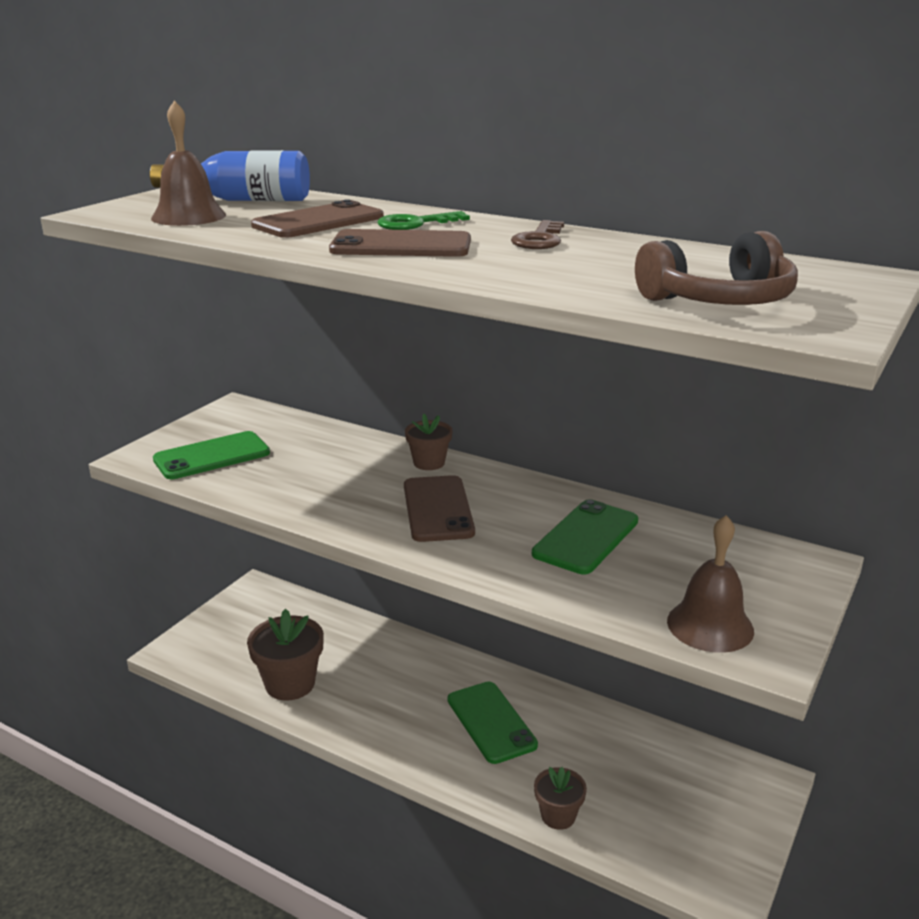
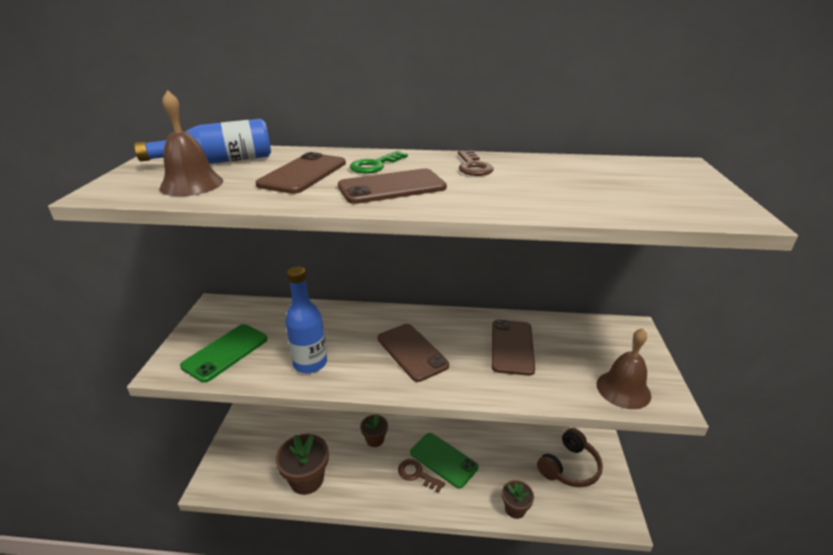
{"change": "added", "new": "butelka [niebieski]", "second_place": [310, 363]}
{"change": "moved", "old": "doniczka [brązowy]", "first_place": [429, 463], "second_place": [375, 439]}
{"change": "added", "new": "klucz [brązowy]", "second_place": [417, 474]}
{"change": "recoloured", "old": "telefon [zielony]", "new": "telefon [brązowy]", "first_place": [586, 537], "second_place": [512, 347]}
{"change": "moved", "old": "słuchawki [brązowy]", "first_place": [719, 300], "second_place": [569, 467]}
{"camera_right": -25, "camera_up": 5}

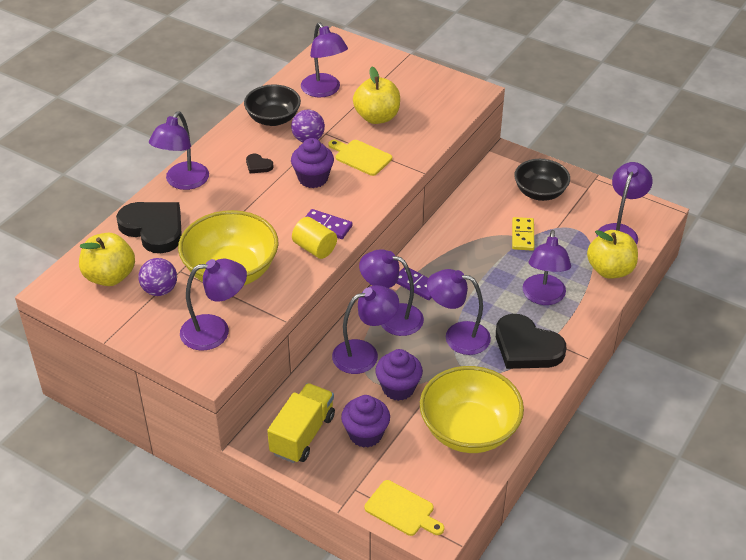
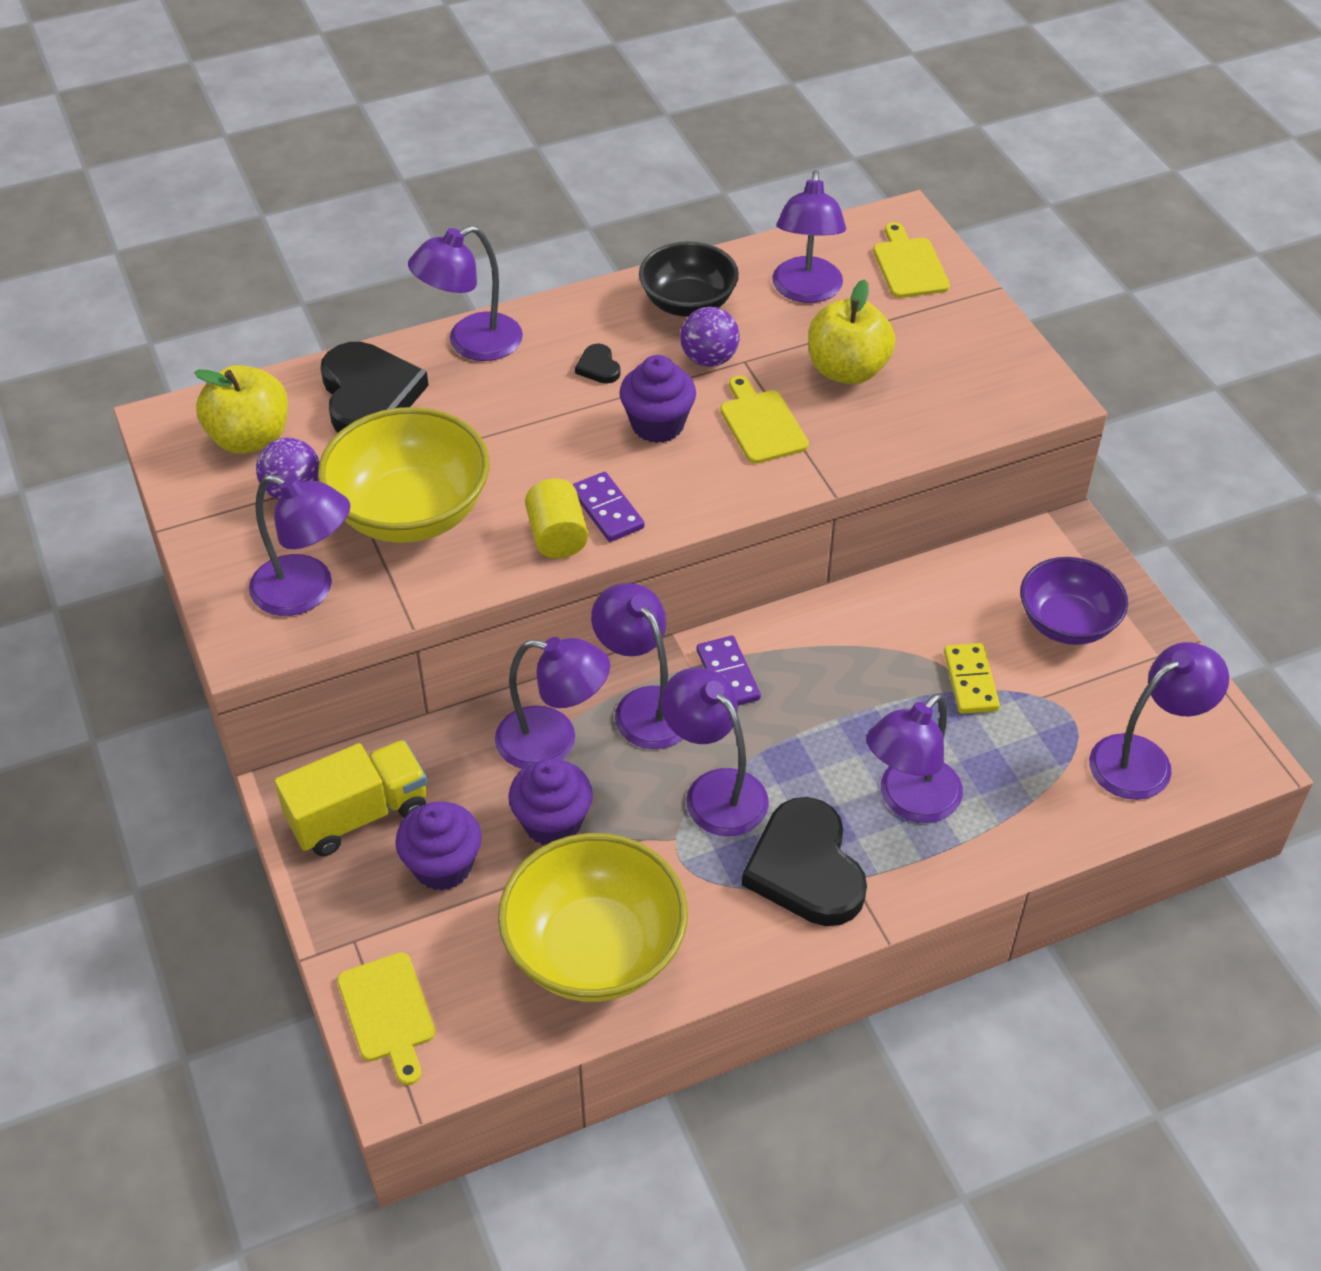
{"change": "added", "new": "deska do krojenia [żółty]", "second_place": [909, 265]}
{"change": "turned", "old": "kostka domina [żółty]", "first_place": [523, 235], "second_place": [970, 681], "degrees": -45}
{"change": "recoloured", "old": "miska [czarny]", "new": "miska [fioletowy]", "first_place": [540, 192], "second_place": [1067, 623]}
{"change": "removed", "old": "jabłko [żółty]", "first_place": [610, 270]}
{"camera_right": 35, "camera_up": 5}

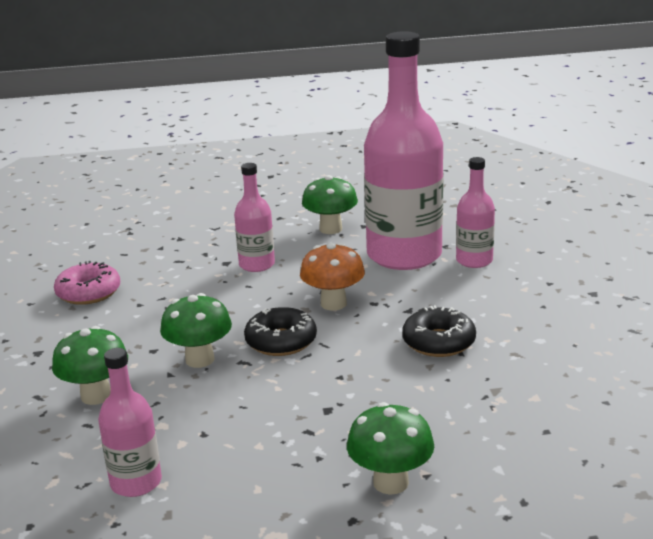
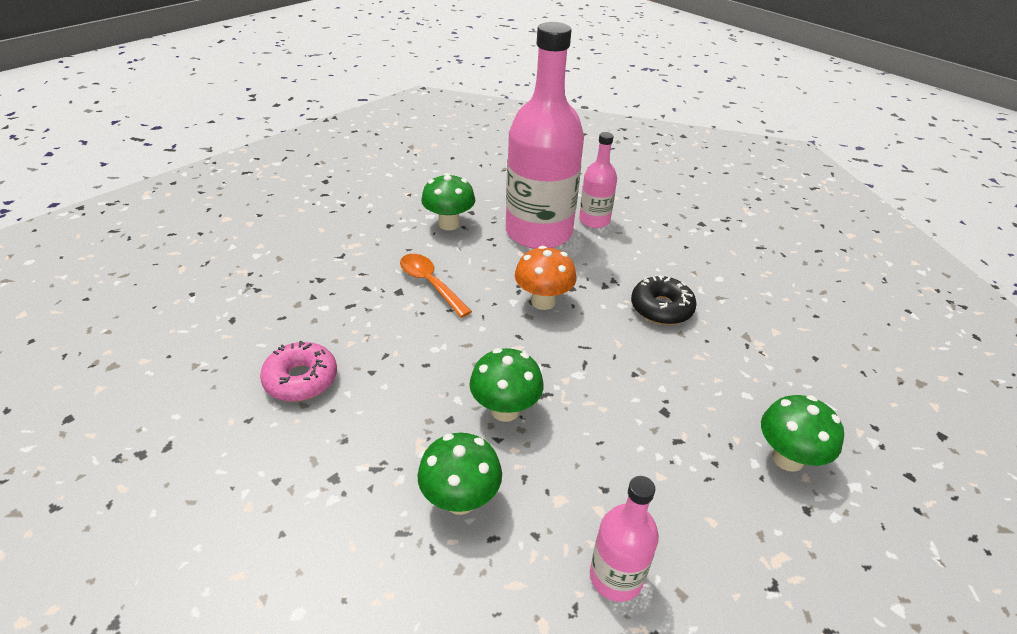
{"change": "replaced", "old": "butelka [różowy]", "new": "łyżka [pomarańczowy]", "first_place": [257, 265], "second_place": [430, 284]}
{"change": "removed", "old": "donut [czarny]", "first_place": [281, 341]}
{"camera_right": -40, "camera_up": 15}

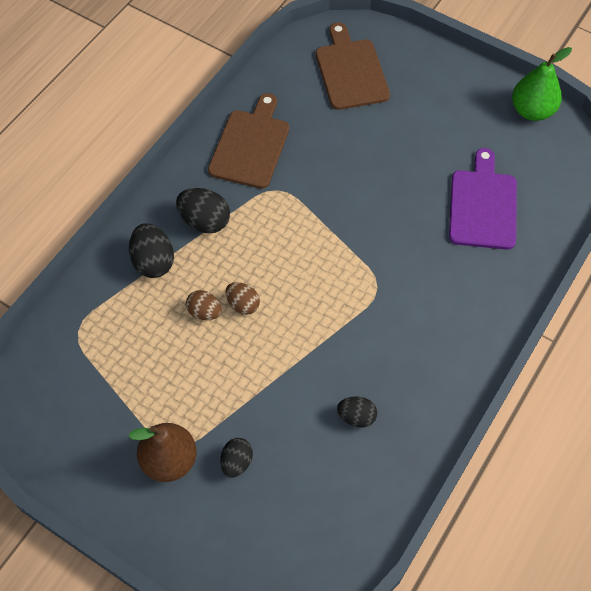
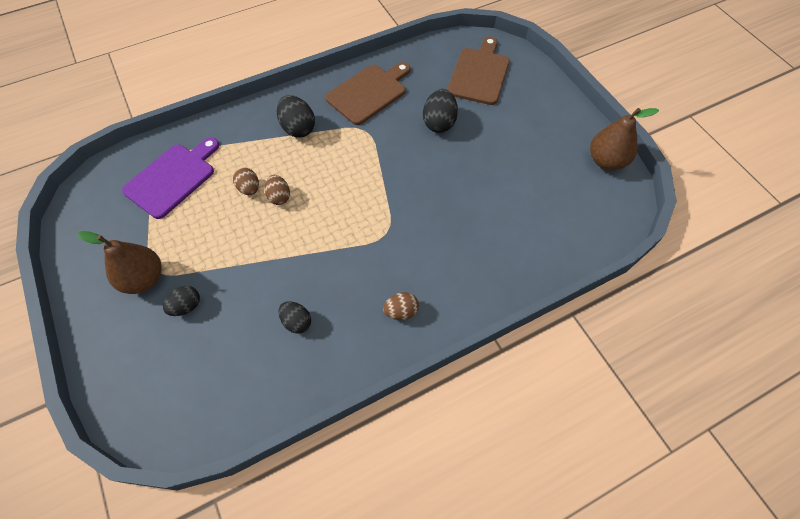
{"change": "moved", "old": "deska do krojenia [fioletowy]", "first_place": [483, 205], "second_place": [173, 178]}
{"change": "added", "new": "jajko [brązowy]", "second_place": [401, 311]}
{"change": "moved", "old": "jajko [czarny]", "first_place": [153, 261], "second_place": [439, 123]}
{"change": "recoloured", "old": "gruszka [zielony]", "new": "gruszka [brązowy]", "first_place": [532, 111], "second_place": [606, 161]}
{"camera_right": 30, "camera_up": 0}

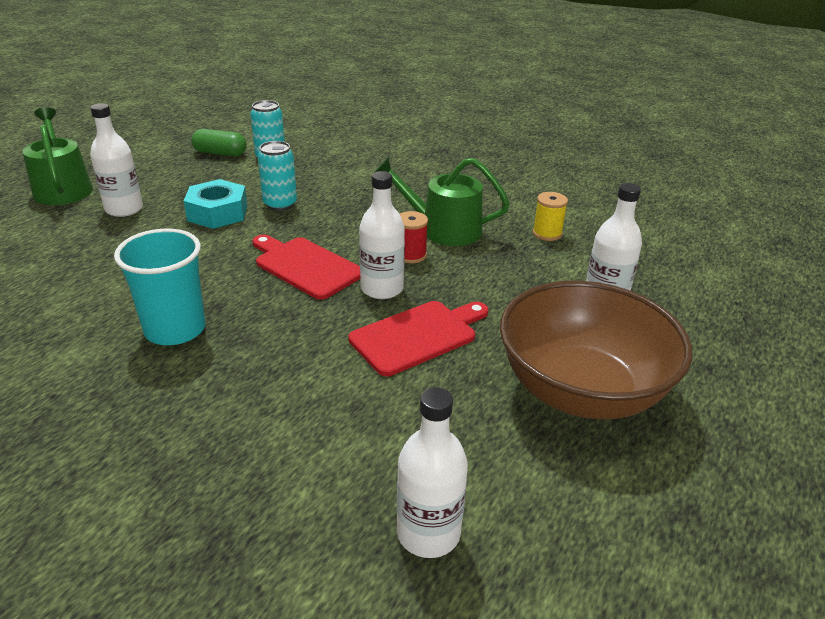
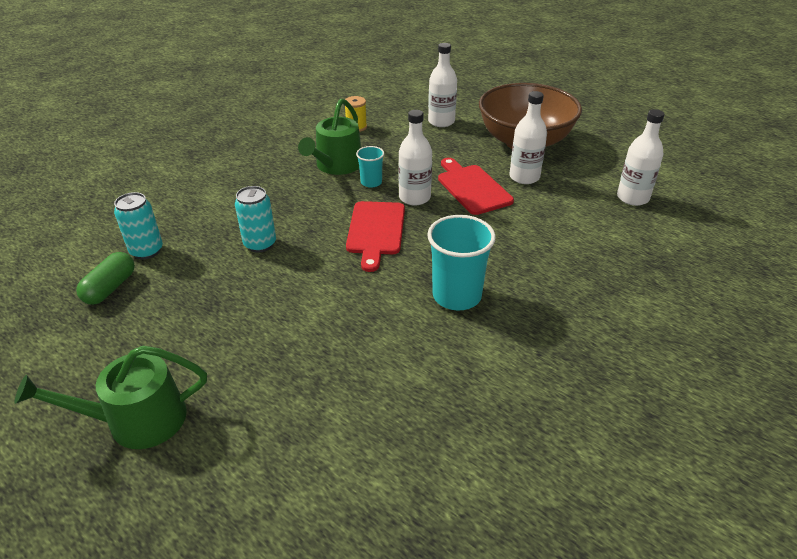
{"change": "turned", "old": "deska do krojenia [czerwony]", "first_place": [306, 266], "second_place": [376, 231], "degrees": -45}
{"change": "replaced", "old": "szpulka [czerwony]", "new": "szklanka [turkusowy]", "first_place": [411, 255], "second_place": [371, 182]}
{"change": "moved", "old": "butelka [biały]", "first_place": [124, 209], "second_place": [524, 177]}
{"change": "removed", "old": "nakrętka [turkusowy]", "first_place": [217, 213]}
{"camera_right": -80, "camera_up": 5}

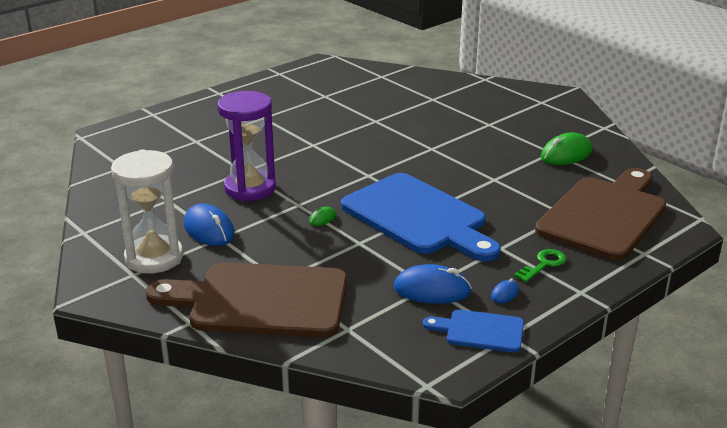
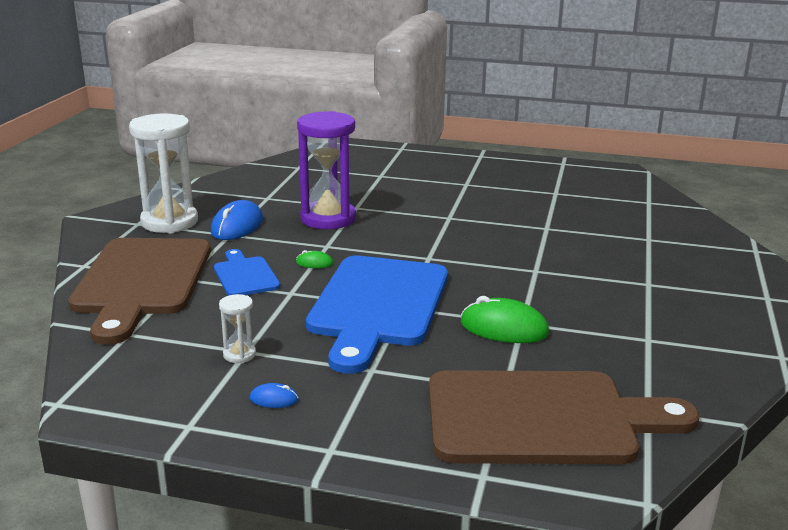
{"change": "turned", "old": "deska do krojenia [brązowy]", "first_place": [261, 301], "second_place": [142, 281], "degrees": -150}
{"change": "moved", "old": "deska do krojenia [niebieski]", "first_place": [480, 331], "second_place": [245, 275]}
{"change": "replaced", "old": "myszka [niebieski]", "new": "klepsydra [biały]", "first_place": [432, 290], "second_place": [239, 355]}
{"change": "moved", "old": "myszka [zielony]", "first_place": [566, 154], "second_place": [504, 328]}
{"change": "removed", "old": "klucz [zielony]", "first_place": [543, 264]}
{"camera_right": 55, "camera_up": -5}

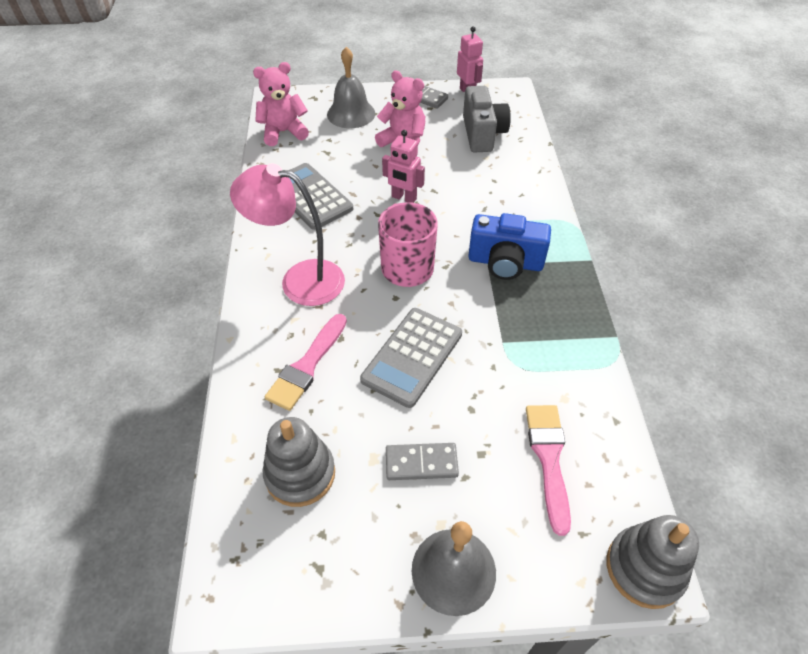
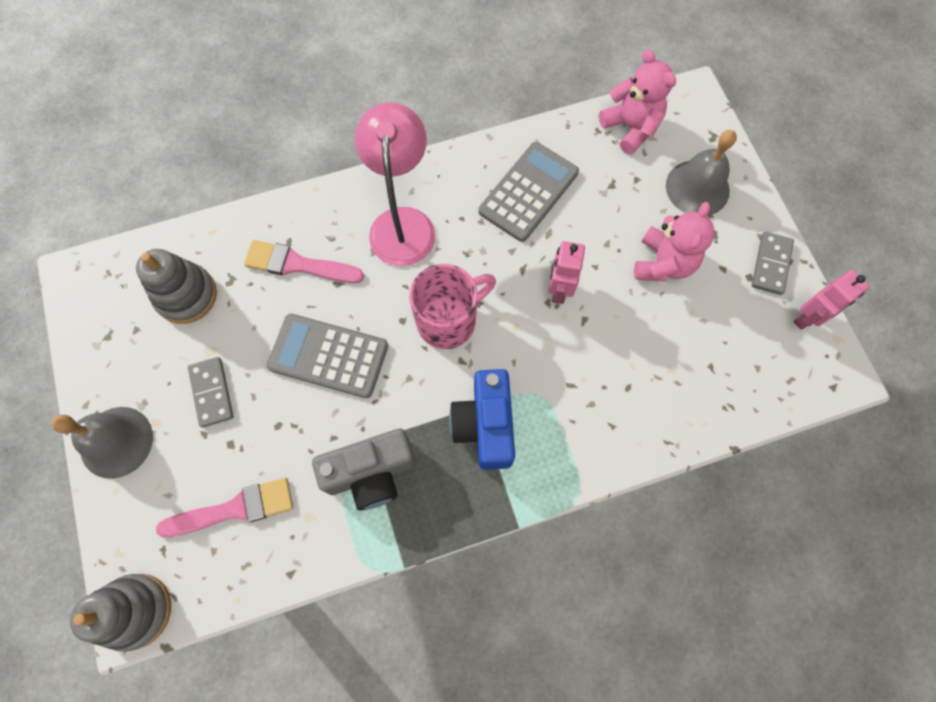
{"change": "moved", "old": "aparat fotograficzny [szary]", "first_place": [482, 134], "second_place": [371, 473]}
{"camera_right": 75, "camera_up": 20}

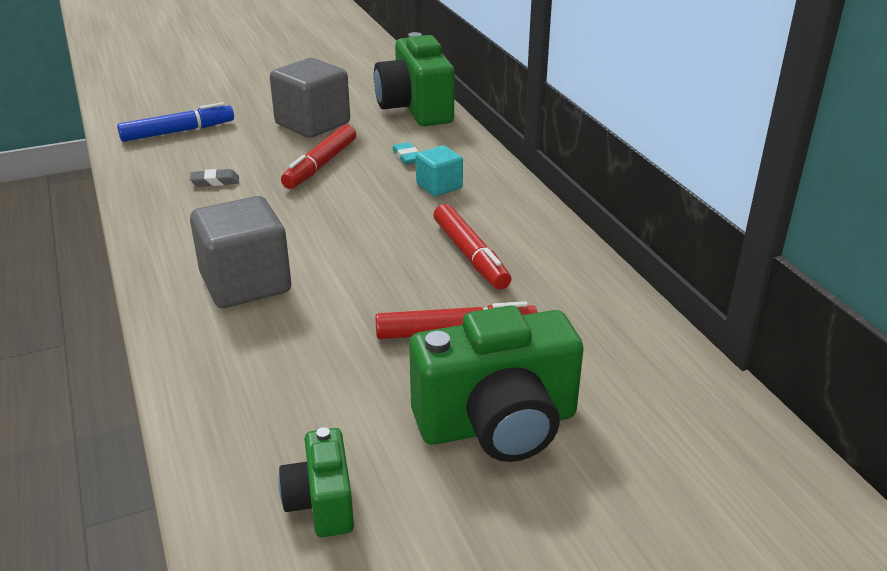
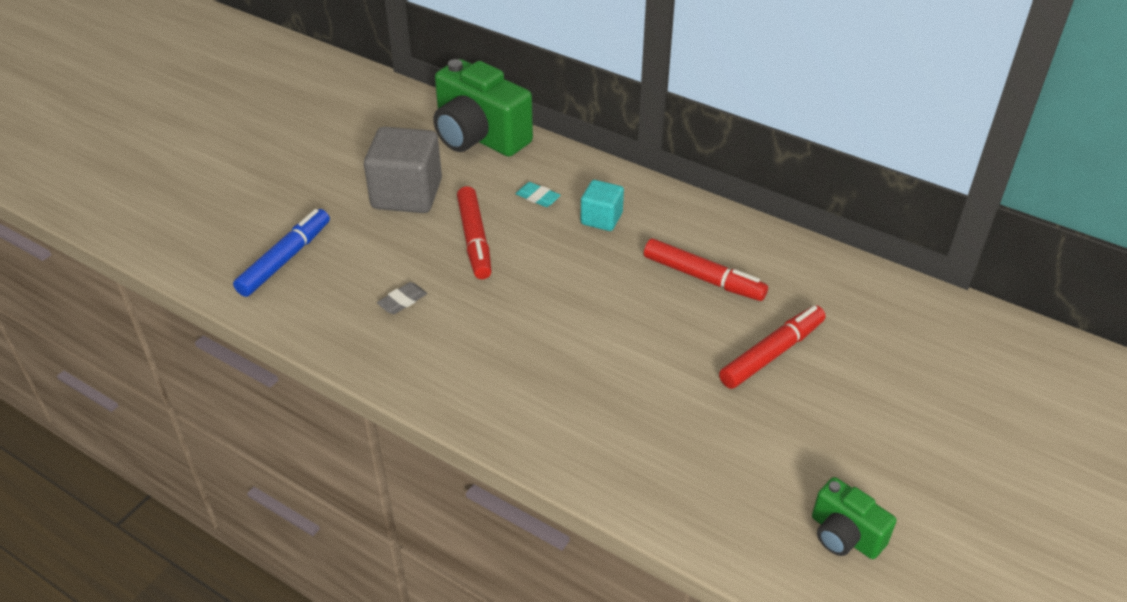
{"change": "removed", "old": "sześcian [szary]", "first_place": [245, 283]}
{"change": "removed", "old": "aparat fotograficzny [zielony]", "first_place": [497, 424]}
{"camera_right": -35, "camera_up": 10}

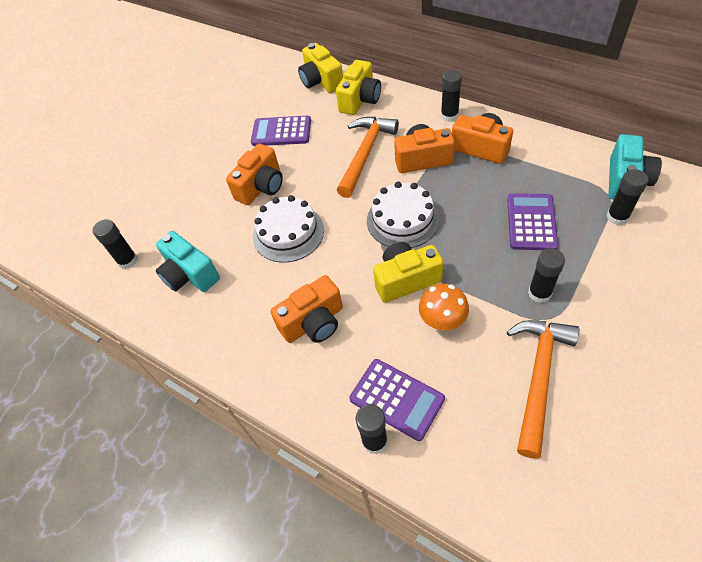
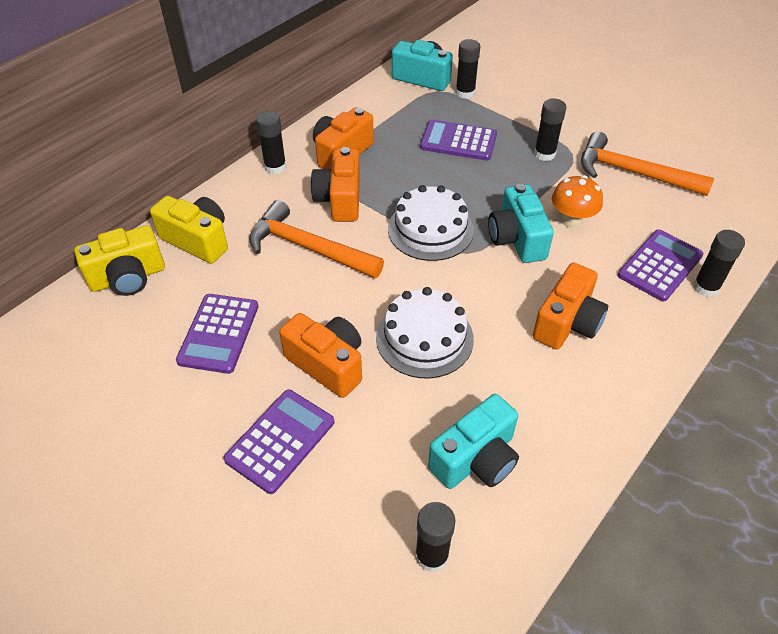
{"change": "added", "new": "kalkulator [fioletowy]", "second_place": [280, 441]}
{"change": "recoloured", "old": "aparat fotograficzny [żółty]", "new": "aparat fotograficzny [turkusowy]", "first_place": [406, 280], "second_place": [517, 239]}
{"change": "turned", "old": "aparat fotograficzny [pomarańczowy]", "first_place": [313, 322], "second_place": [567, 323], "degrees": 60}
{"camera_right": -90, "camera_up": -5}

